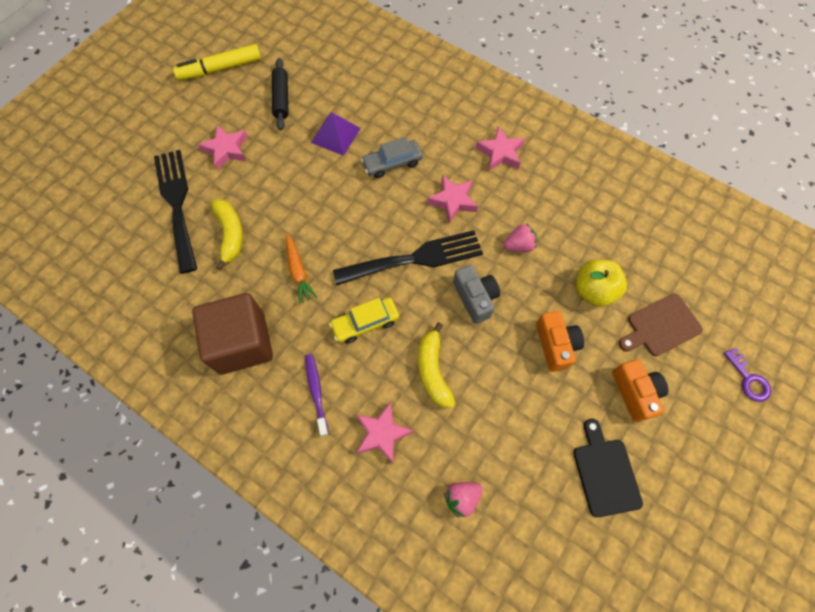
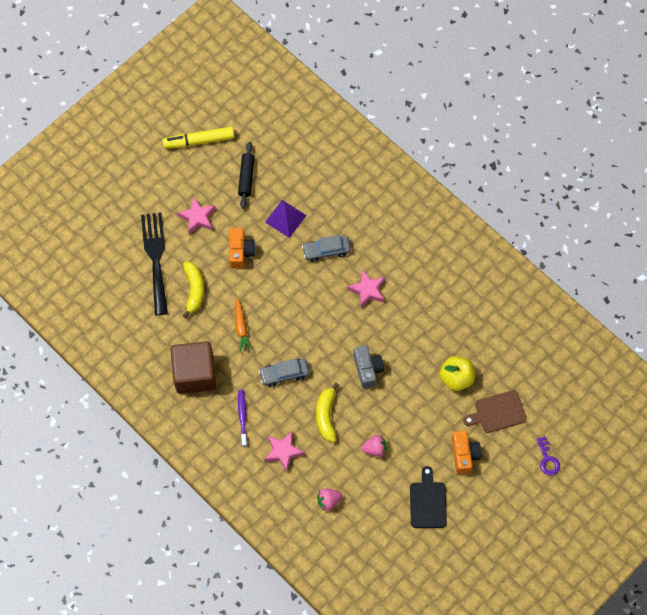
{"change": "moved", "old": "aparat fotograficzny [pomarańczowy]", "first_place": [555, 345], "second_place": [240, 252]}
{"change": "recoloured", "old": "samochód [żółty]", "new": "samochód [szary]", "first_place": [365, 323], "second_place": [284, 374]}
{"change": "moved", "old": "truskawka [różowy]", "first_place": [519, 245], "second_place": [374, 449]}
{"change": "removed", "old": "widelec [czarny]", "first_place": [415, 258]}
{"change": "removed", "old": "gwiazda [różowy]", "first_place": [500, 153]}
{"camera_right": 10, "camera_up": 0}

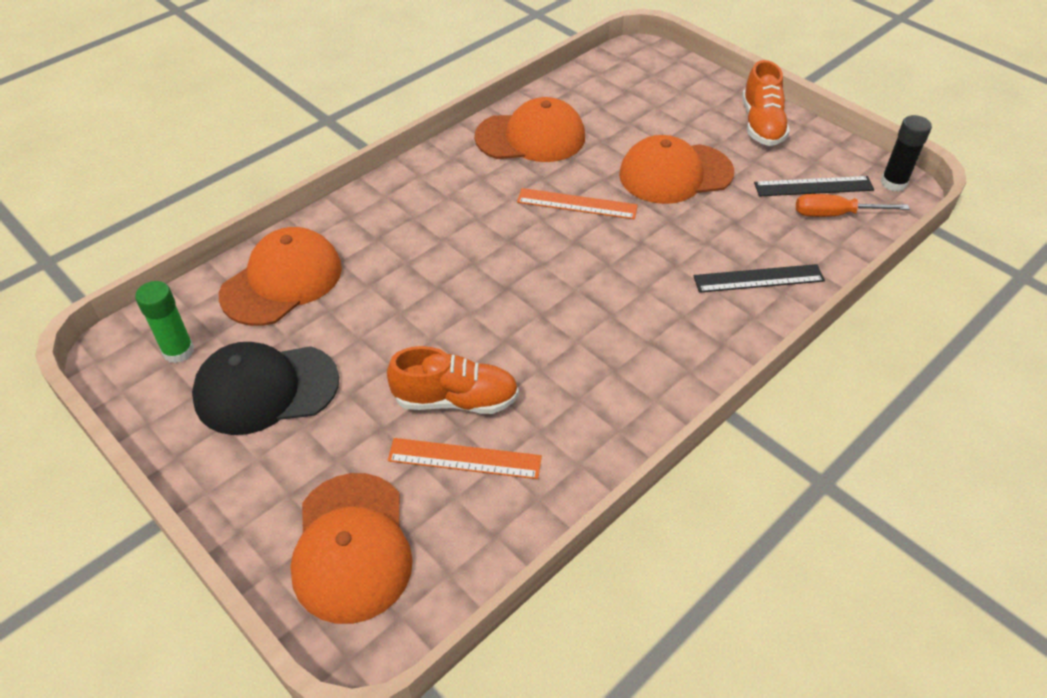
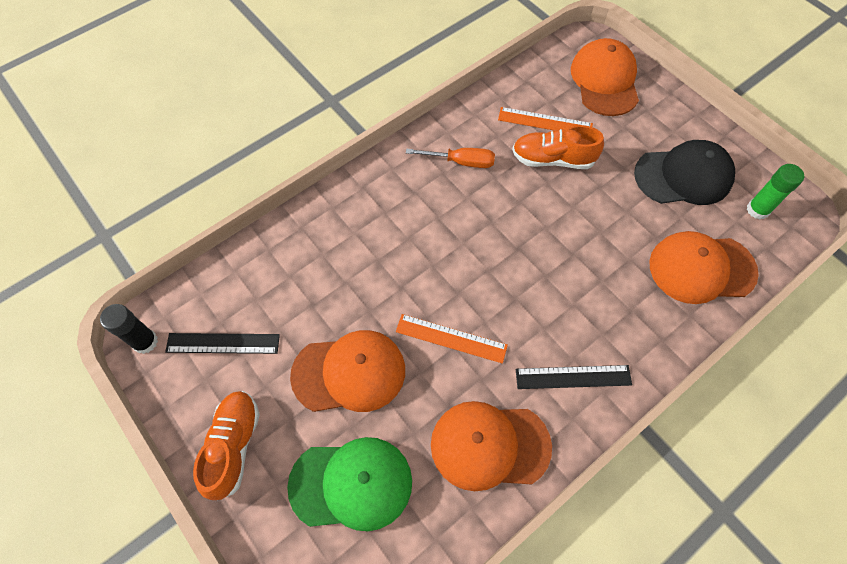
{"change": "added", "new": "czapka [zielony]", "second_place": [351, 484]}
{"change": "moved", "old": "śrubokręt [pomarańczowy]", "first_place": [835, 214], "second_place": [461, 162]}
{"change": "moved", "old": "linijka [czarny]", "first_place": [758, 278], "second_place": [573, 377]}
{"change": "turned", "old": "czapka [pomarańczowy]", "first_place": [282, 281], "second_place": [701, 268], "degrees": 45}
{"camera_right": -175, "camera_up": 15}

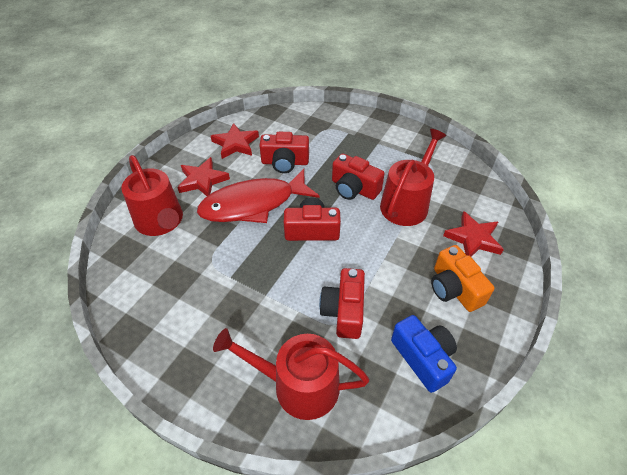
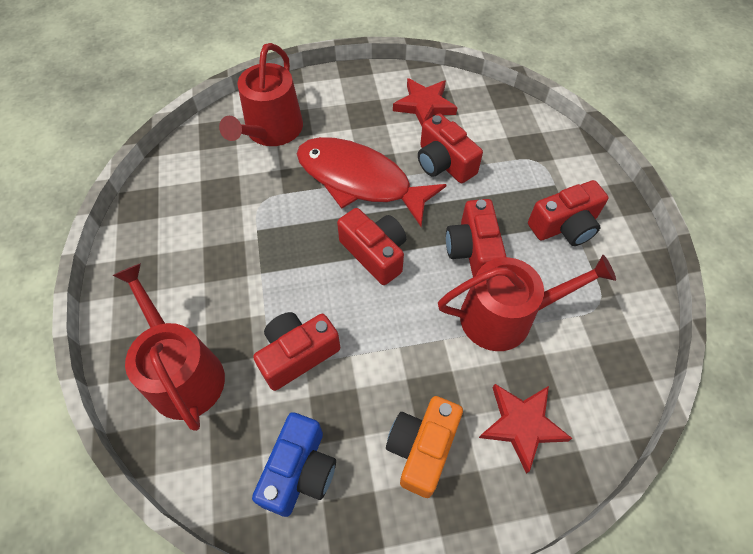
{"change": "added", "new": "aparat fotograficzny [czerwony]", "second_place": [564, 226]}
{"change": "removed", "old": "gwiazda [czerwony]", "first_place": [202, 180]}
{"camera_right": 50, "camera_up": 10}

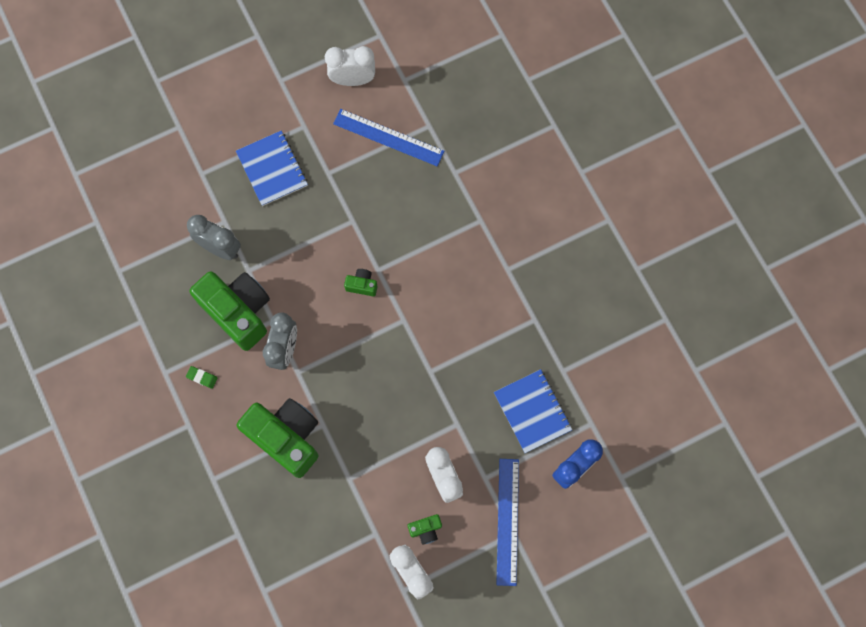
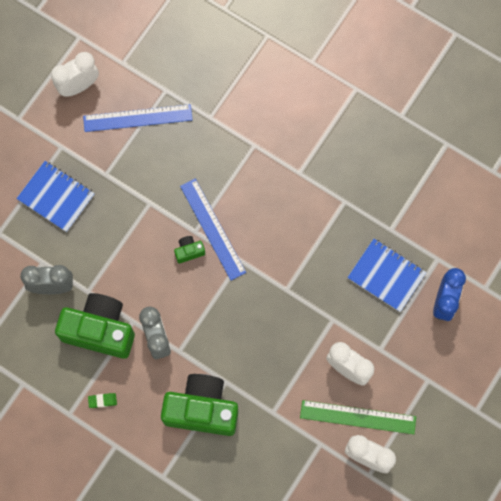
{"change": "moved", "old": "linijka [niebieski]", "first_place": [507, 521], "second_place": [212, 229]}
{"change": "replaced", "old": "aparat fotograficzny [zielony]", "new": "linijka [zielony]", "first_place": [425, 529], "second_place": [358, 417]}
{"camera_right": -30, "camera_up": 0}

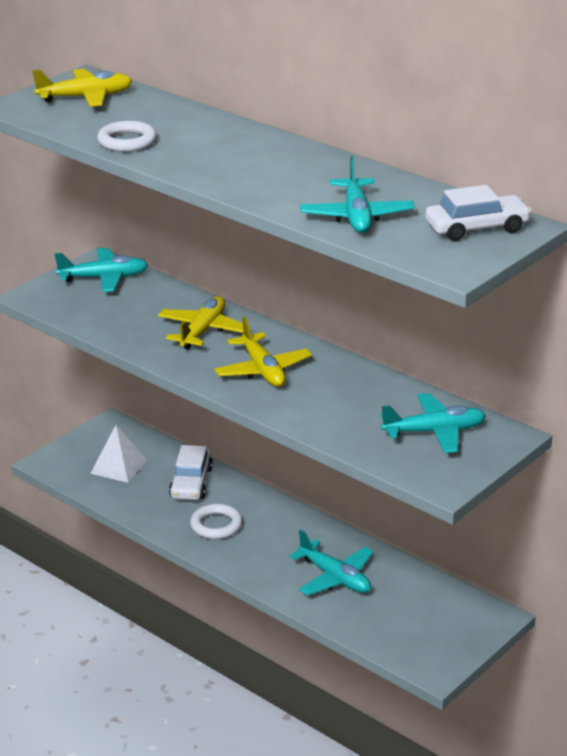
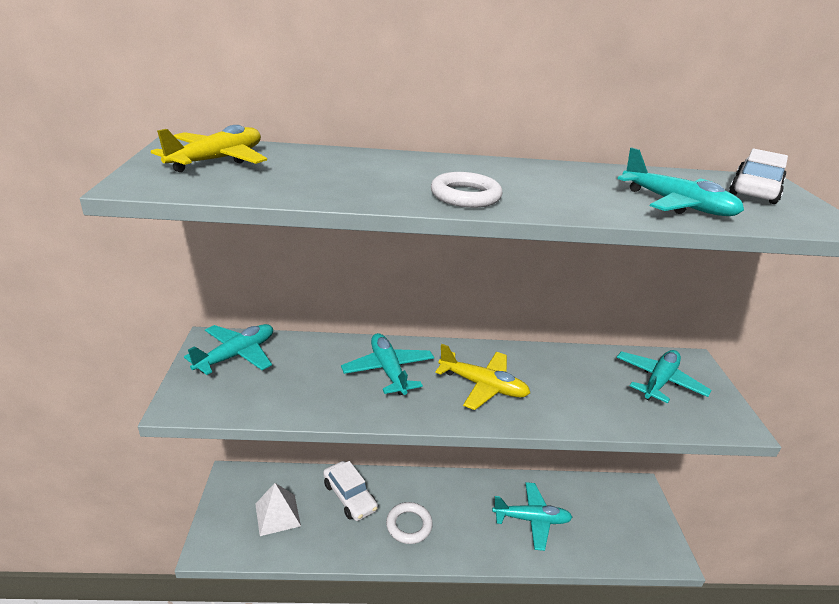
{"change": "recoloured", "old": "samolot [żółty]", "new": "samolot [turkusowy]", "first_place": [202, 331], "second_place": [388, 370]}
{"change": "moved", "old": "pierścień [biały]", "first_place": [127, 141], "second_place": [465, 196]}
{"camera_right": -45, "camera_up": 0}

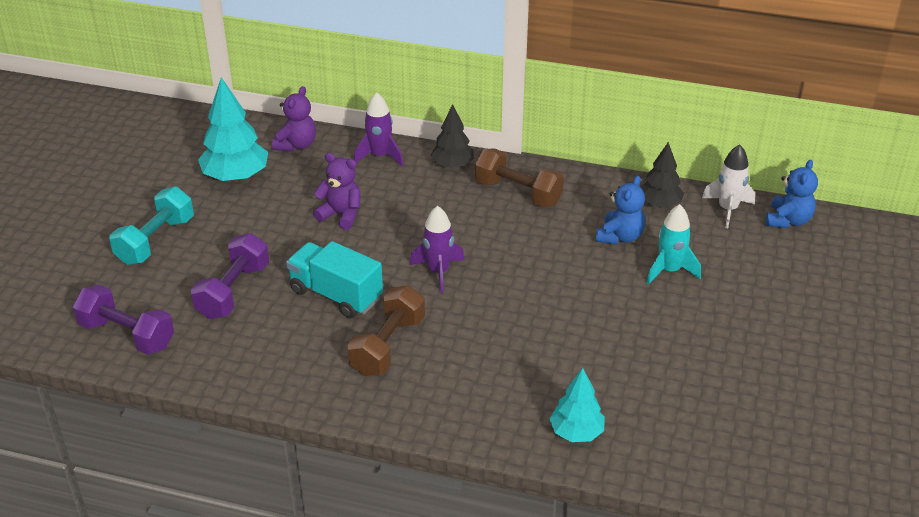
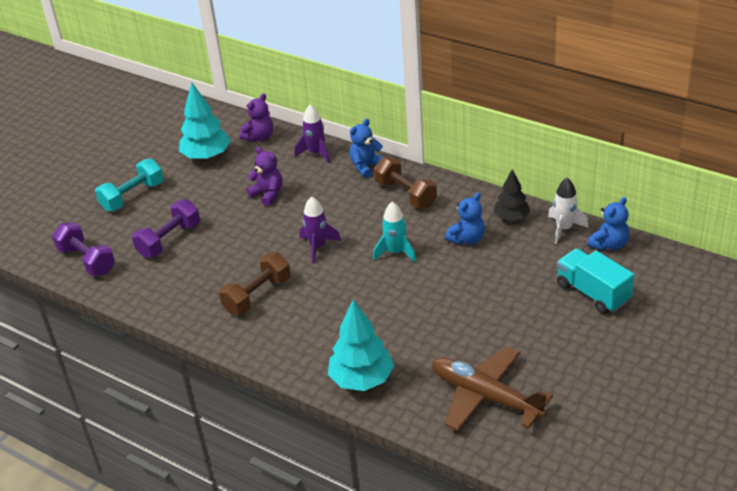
{"change": "resized", "old": "drzewko [turkusowy]", "first_place": [576, 432], "second_place": [361, 379], "factor": 1.58}
{"change": "replaced", "old": "drzewko [czarny]", "new": "miś [niebieski]", "first_place": [452, 165], "second_place": [366, 166]}
{"change": "moved", "old": "rakieta [turkusowy]", "first_place": [669, 270], "second_place": [395, 252]}
{"change": "added", "new": "samolot [brązowy]", "second_place": [485, 396]}
{"change": "moved", "old": "ciężarówka [turkusowy]", "first_place": [336, 294], "second_place": [593, 293]}
{"camera_right": 20, "camera_up": 0}

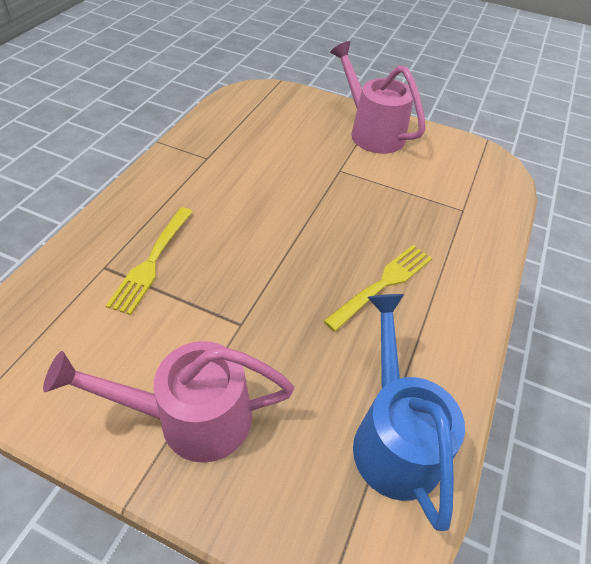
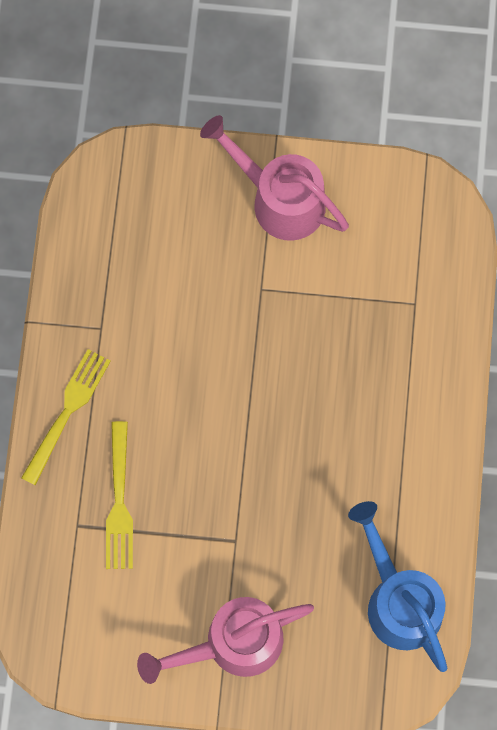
{"change": "moved", "old": "widelec [żółty]", "first_place": [383, 284], "second_place": [68, 411]}
{"camera_right": -15, "camera_up": 25}

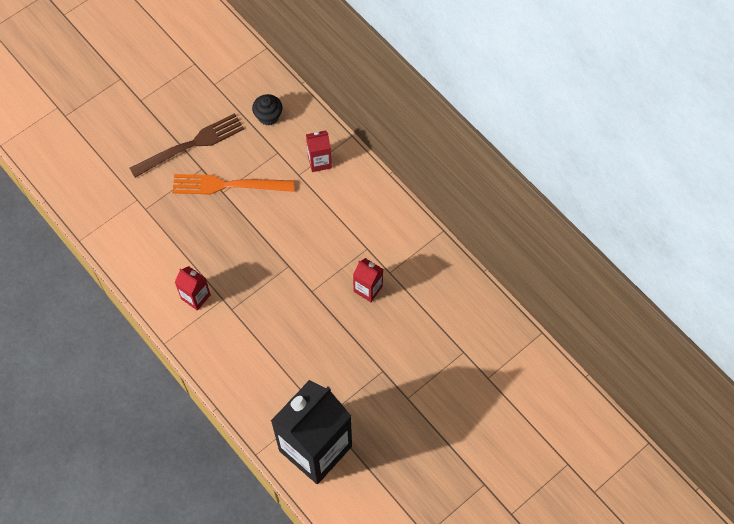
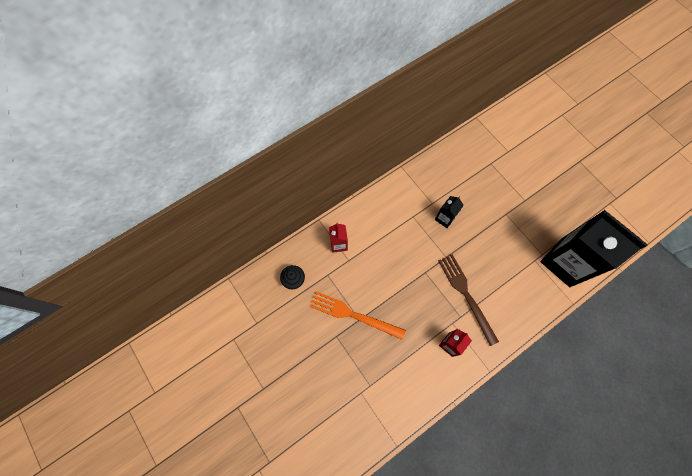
{"change": "turned", "old": "widelec [pomarańczowy]", "first_place": [228, 185], "second_place": [353, 315], "degrees": 105}
{"change": "recoloured", "old": "karton mleka [czerwony]", "new": "karton mleka [czarny]", "first_place": [368, 289], "second_place": [444, 218]}
{"change": "moved", "old": "widelec [brązowy]", "first_place": [191, 145], "second_place": [466, 295]}
{"camera_right": -85, "camera_up": 5}

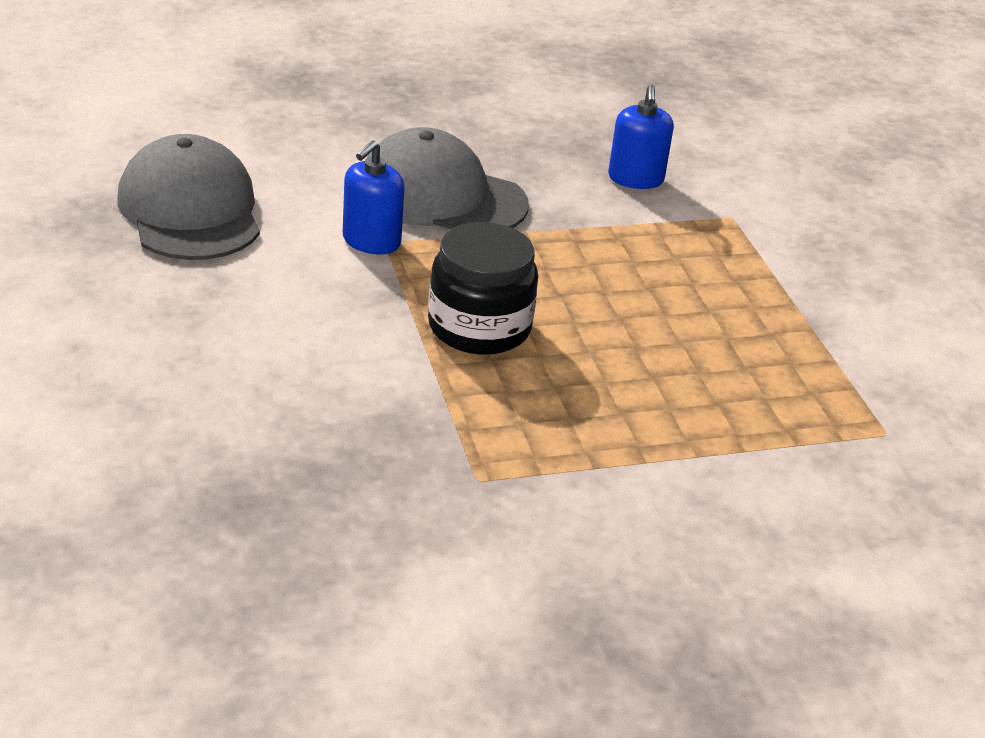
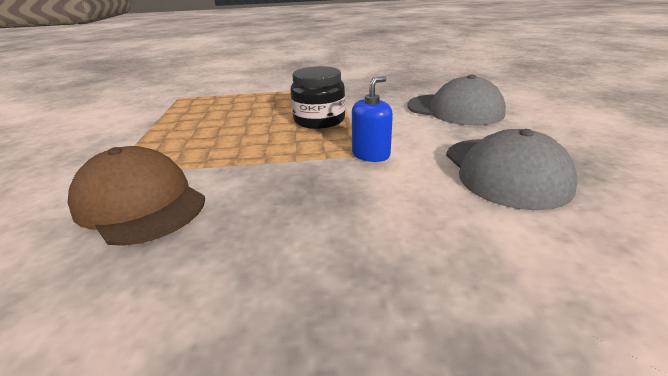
{"change": "replaced", "old": "dozownik mydła [niebieski]", "new": "czapka [brązowy]", "first_place": [635, 179], "second_place": [140, 202]}
{"change": "moved", "old": "czapka [szary]", "first_place": [441, 196], "second_place": [454, 110]}
{"camera_right": -165, "camera_up": -5}

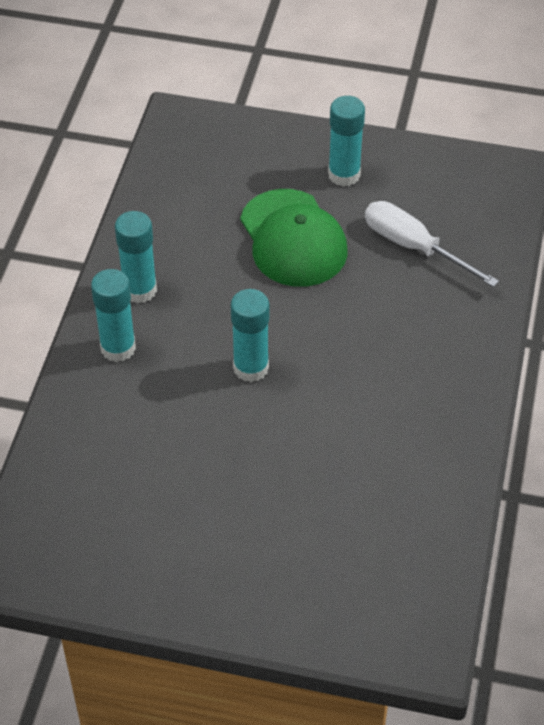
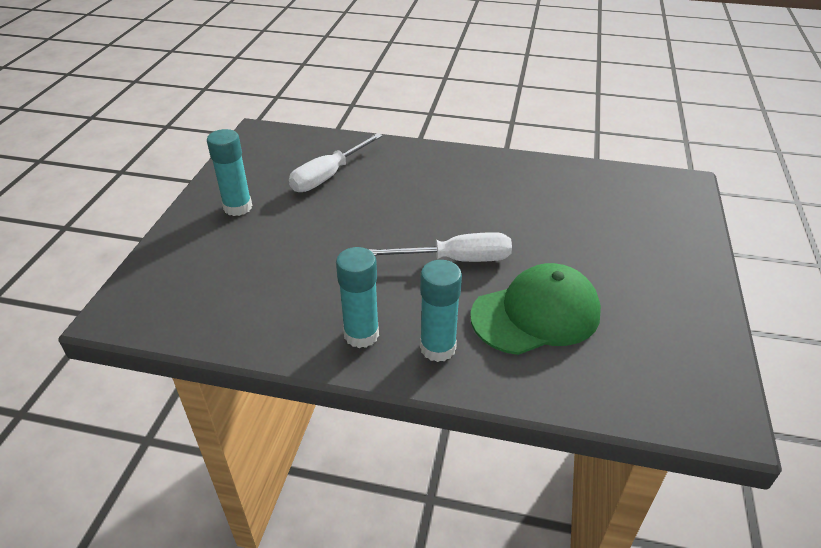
{"change": "replaced", "old": "klej w sztyfcie [turkusowy]", "new": "śrubokręt [biały]", "first_place": [251, 368], "second_place": [456, 259]}
{"change": "moved", "old": "czapka [zielony]", "first_place": [293, 239], "second_place": [536, 314]}
{"camera_right": -90, "camera_up": -10}

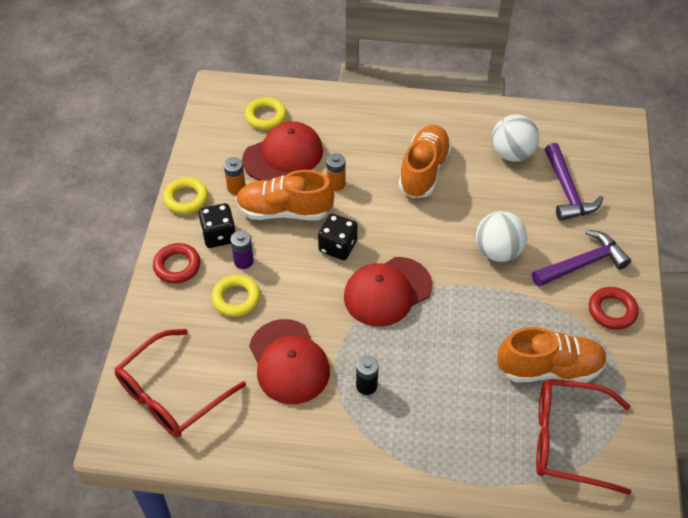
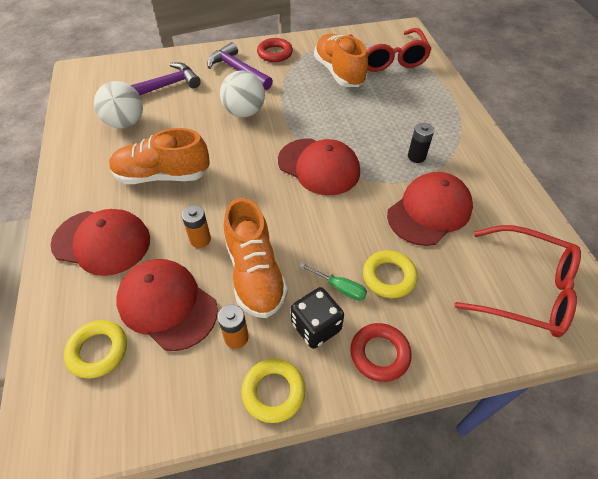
{"change": "added", "new": "czapka [czerwony]", "second_place": [102, 242]}
{"change": "replaced", "old": "bateria [fioletowy]", "new": "śrubokręt [zielony]", "first_place": [243, 261], "second_place": [340, 288]}
{"change": "removed", "old": "kostka do gry [czarny]", "first_place": [338, 246]}
{"camera_right": -110, "camera_up": 0}

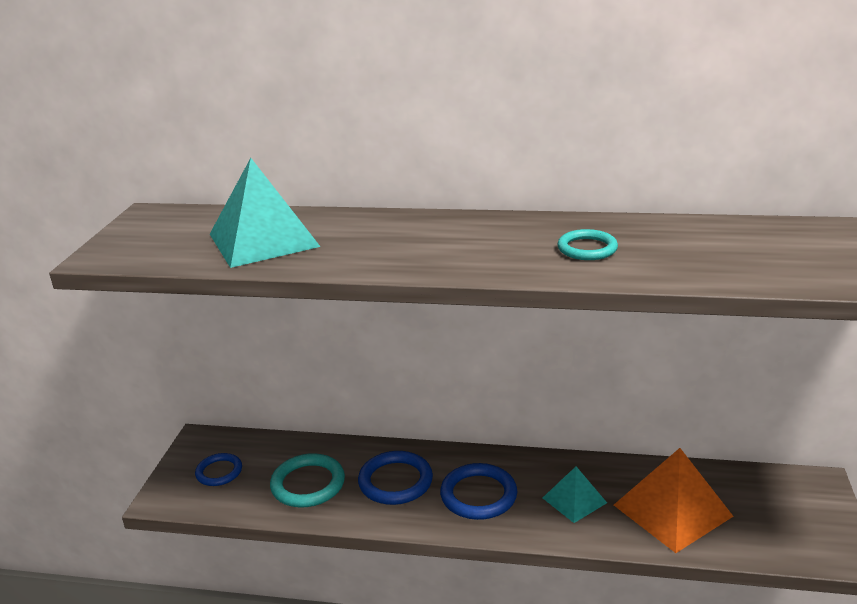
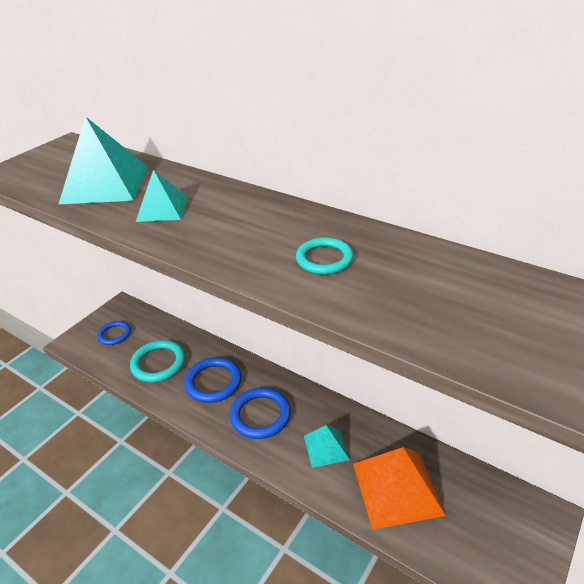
{"change": "added", "new": "piramida [turkusowy]", "second_place": [162, 209]}
{"camera_right": 25, "camera_up": 10}

